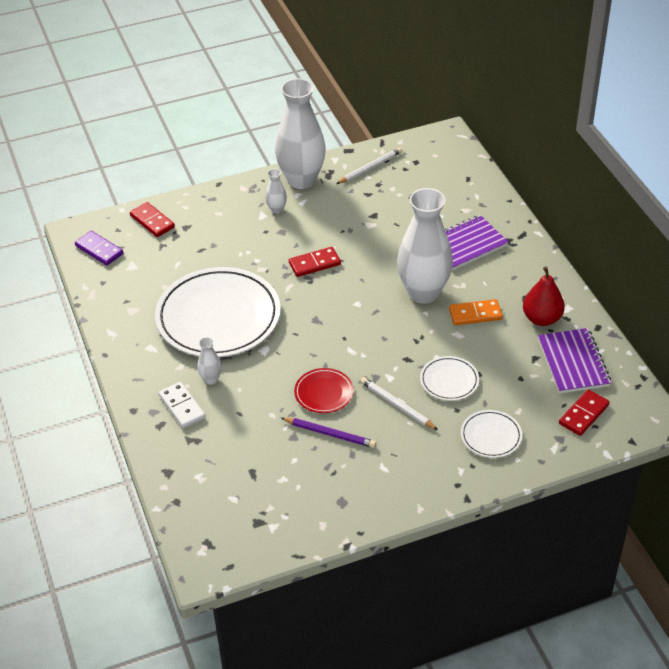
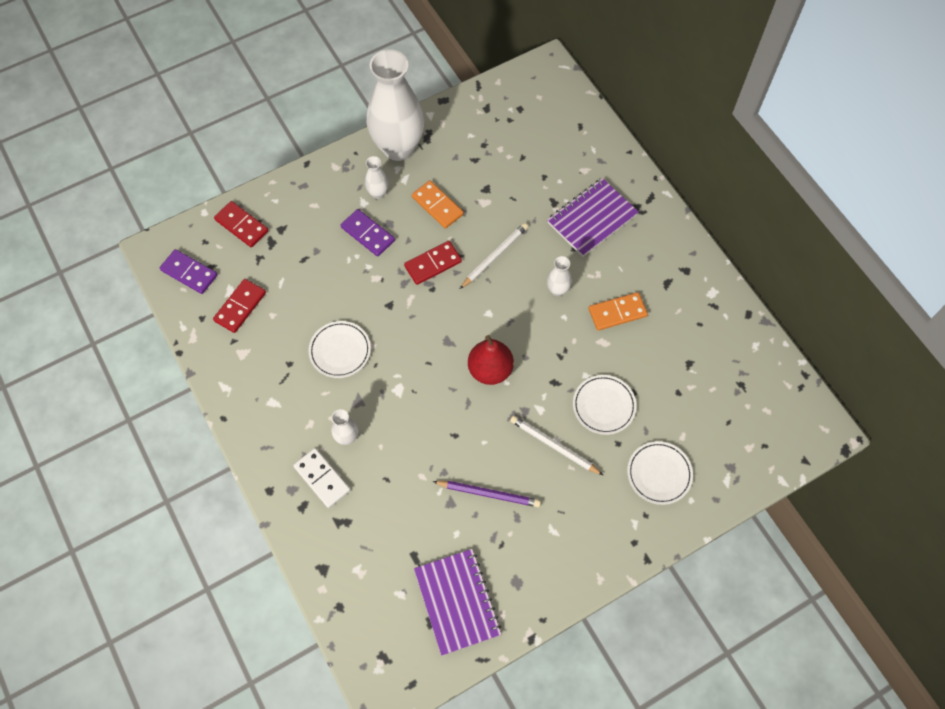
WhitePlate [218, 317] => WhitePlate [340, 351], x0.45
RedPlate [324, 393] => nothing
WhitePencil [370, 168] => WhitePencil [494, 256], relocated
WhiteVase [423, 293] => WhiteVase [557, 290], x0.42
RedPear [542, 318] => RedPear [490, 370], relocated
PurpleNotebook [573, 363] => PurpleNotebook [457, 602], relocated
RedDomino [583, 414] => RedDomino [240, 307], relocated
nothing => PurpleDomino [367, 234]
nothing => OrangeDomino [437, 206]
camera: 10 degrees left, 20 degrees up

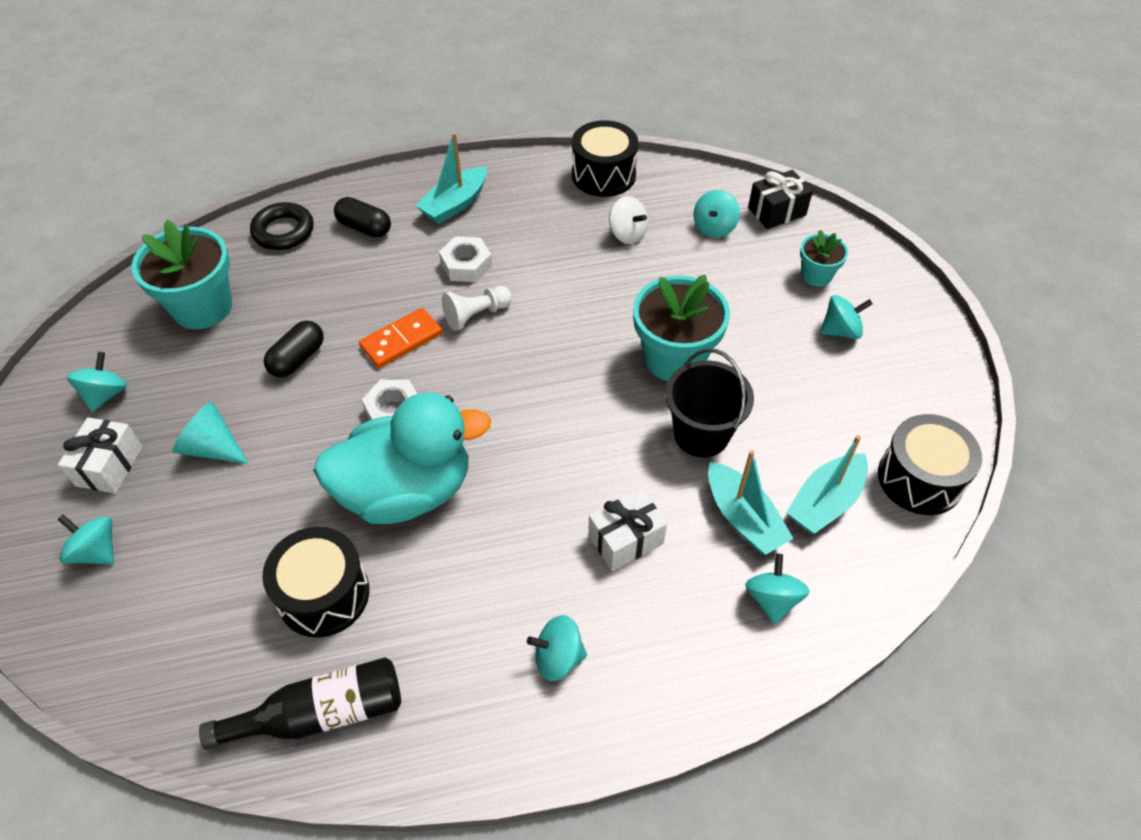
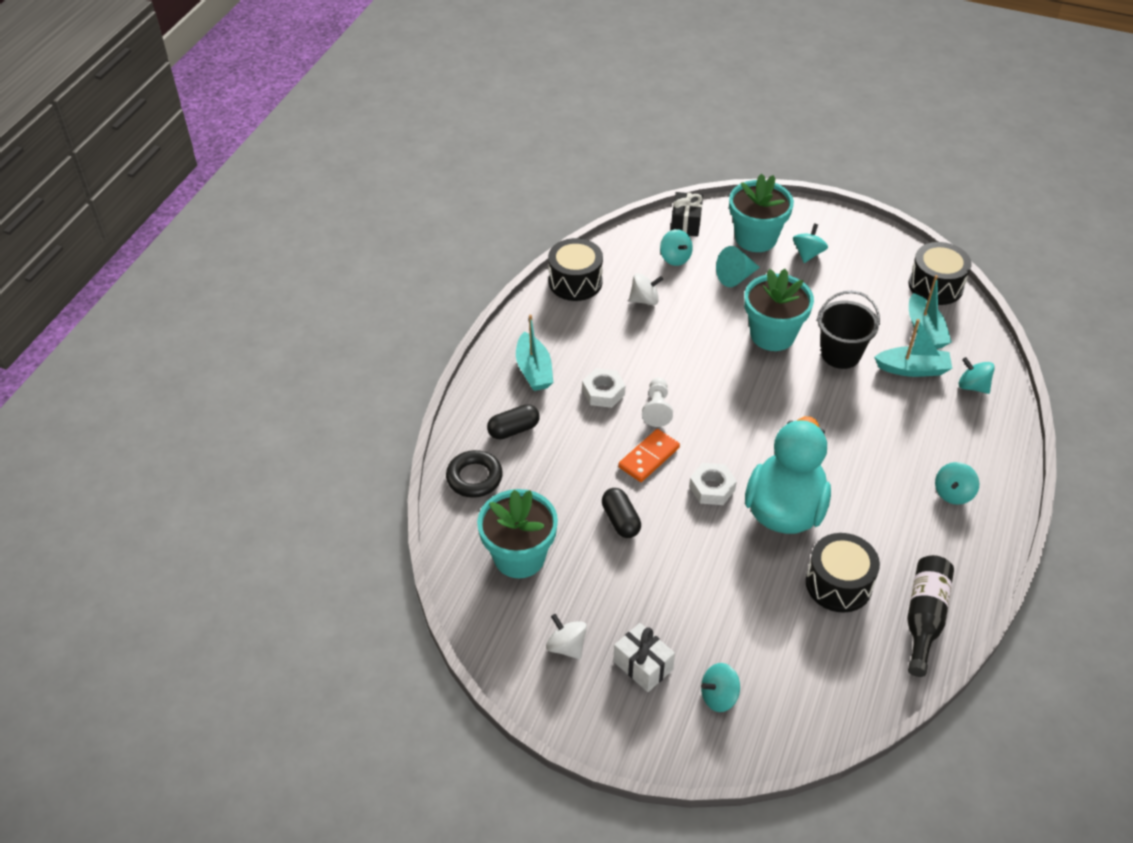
TurquoiseSpinningTop [105, 394] => WhiteSpinningTop [566, 646]
TurquoiseCone [212, 447] => TurquoiseCone [735, 277], relocated
OrangeDomino [401, 340] => OrangeDomino [648, 457], 45 degrees clockwise
WhiteGift [625, 539] => nothing
TurquoiseFlowerPot [816, 275] => TurquoiseFlowerPot [756, 238], x1.86
camera: 55 degrees left, 5 degrees down

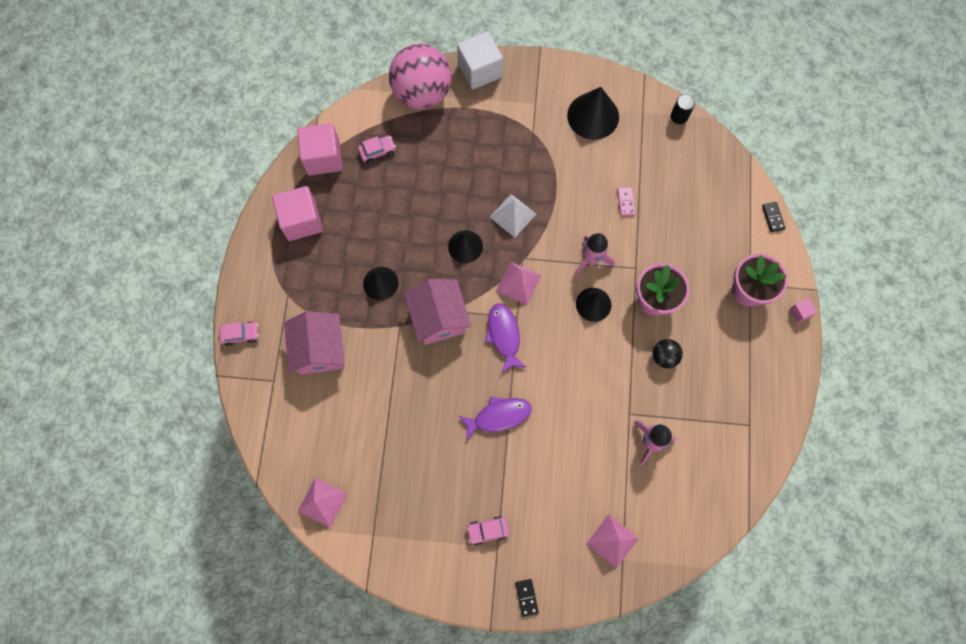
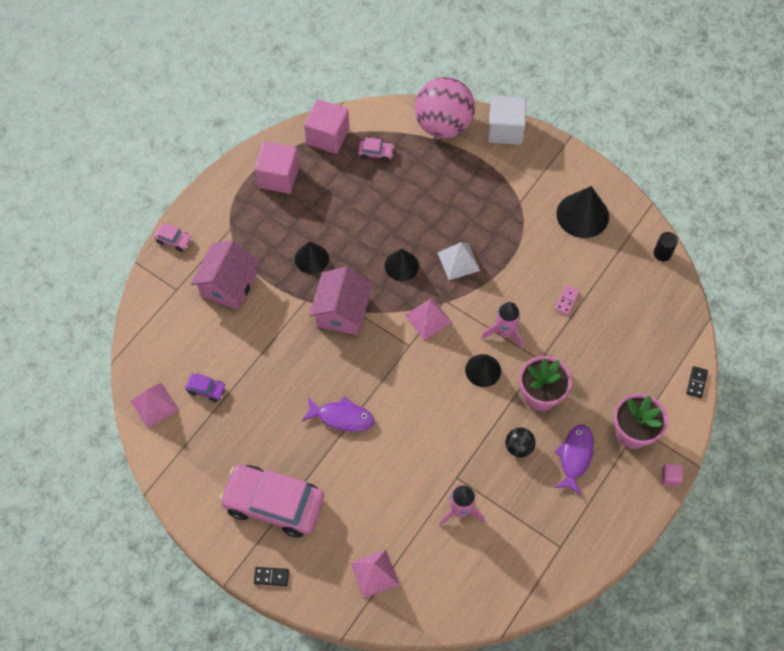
PinkCar [487, 530] => PinkCar [274, 504], x2.41
PurpleFish [504, 335] => PurpleFish [575, 457], relocated
BlackDomino [526, 597] => BlackDomino [271, 576], 75 degrees clockwise
nothing => PurpleCar [206, 389]
camera: 30 degrees right, 10 degrees down

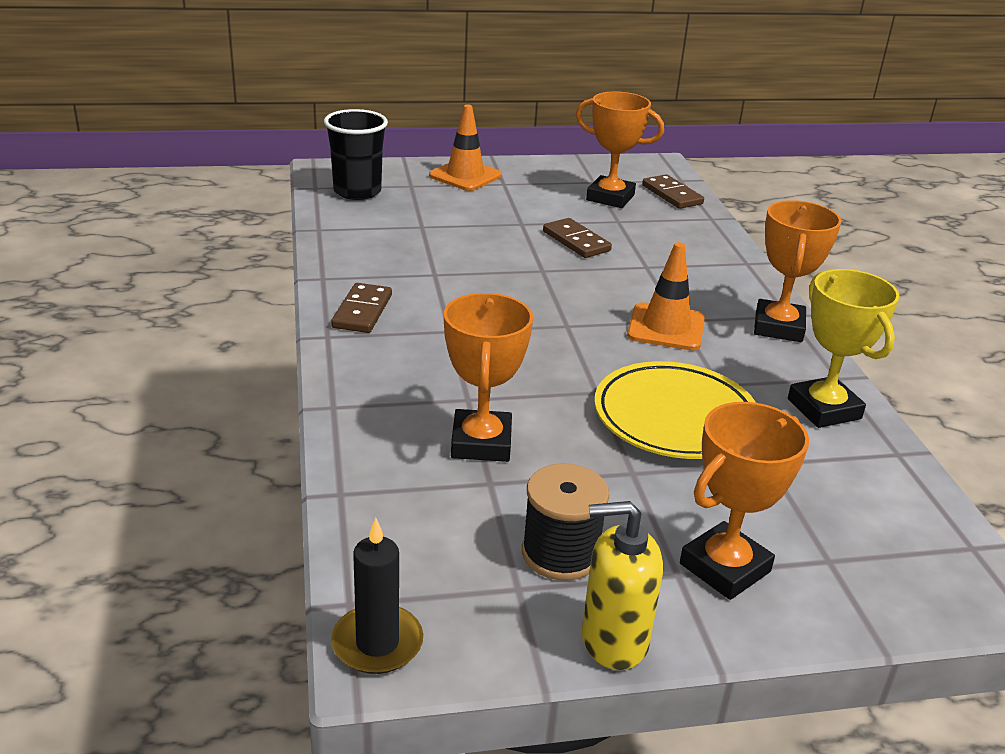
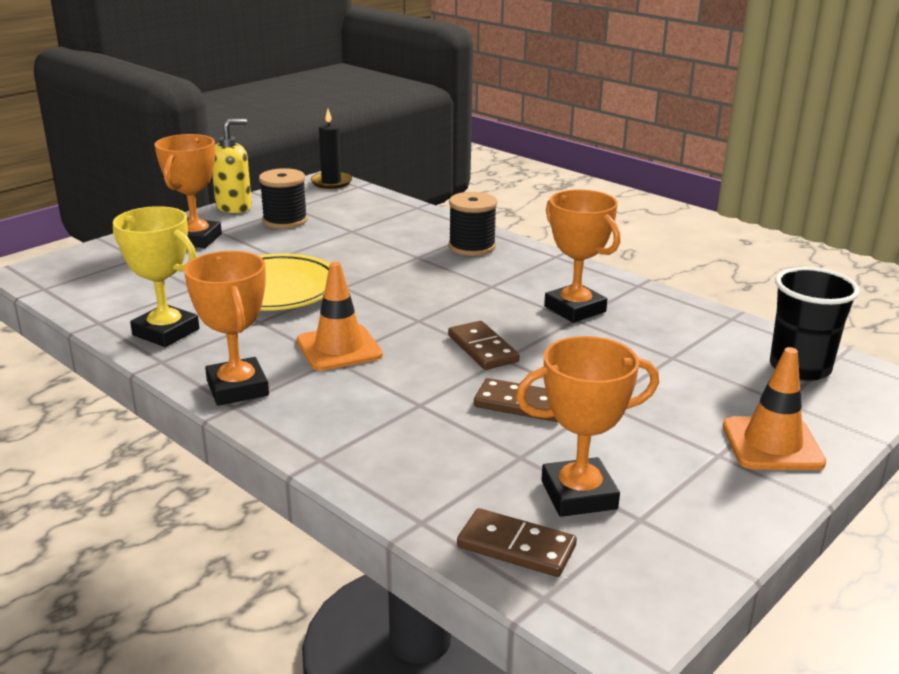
BrownDomino [362, 311] => BrownDomino [482, 349], relocated
OrangeTrophy [481, 443] => OrangeTrophy [575, 309], relocated
nothing => BlackSpool [472, 247]
camera: 145 degrees right, 5 degrees down

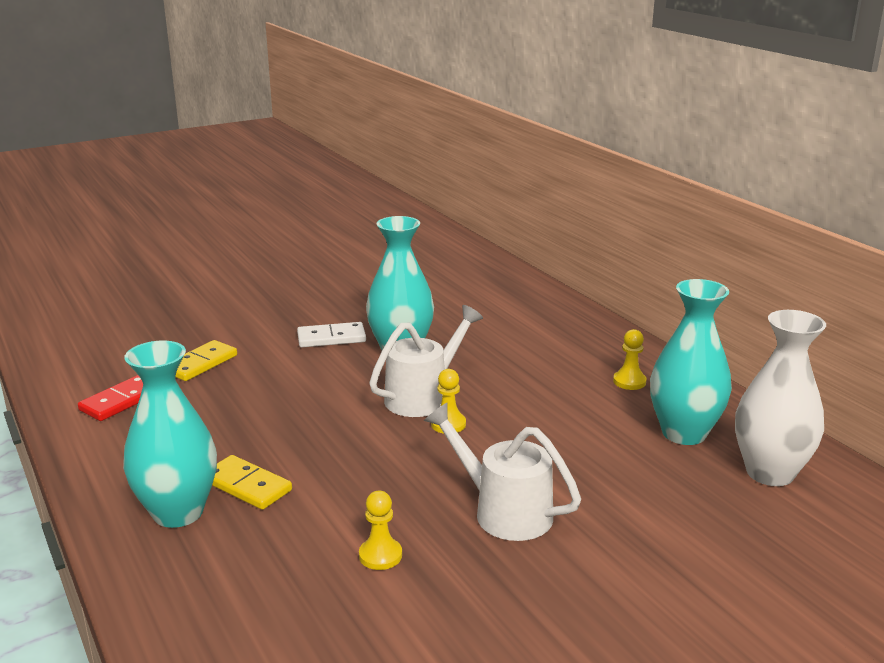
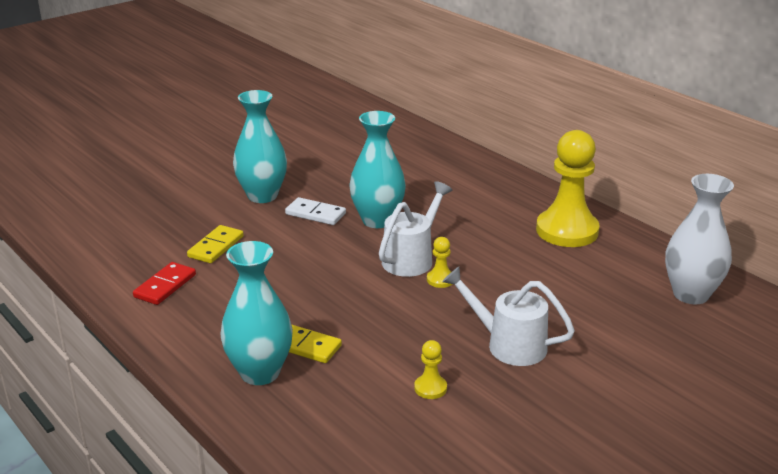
WhiteDomino [331, 338] => WhiteDomino [315, 214], 45 degrees clockwise
YellowPawn [629, 381] => YellowPawn [567, 231], x2.40
TurquoiseVase [684, 433] => TurquoiseVase [262, 196], relocated
camera: 10 degrees left, 5 degrees up

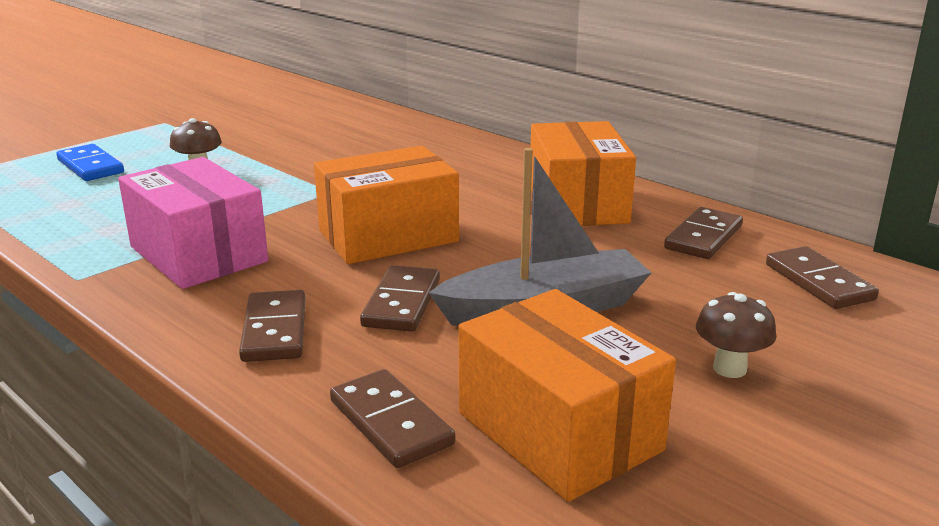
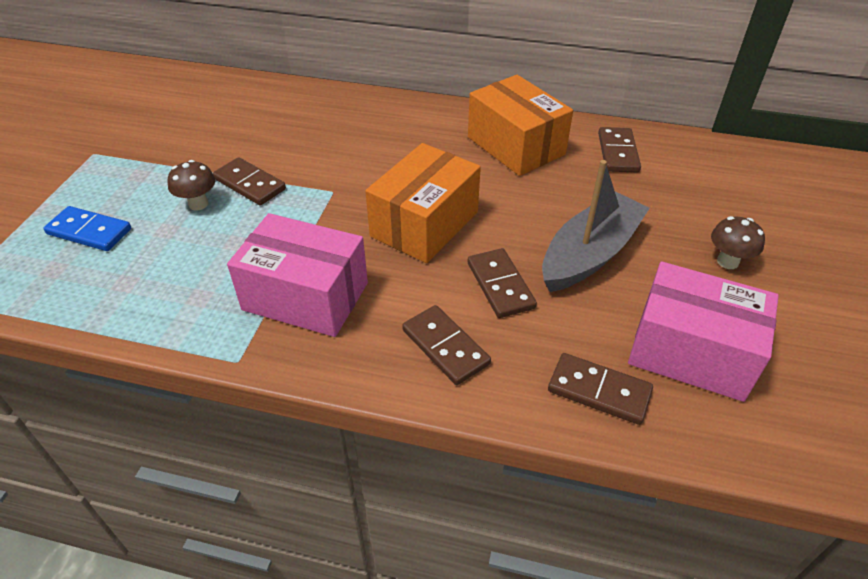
OrangeBox [558, 431] => PinkBox [691, 352]
BrownDomino [818, 282] => BrownDomino [249, 184], relocated
camera: 30 degrees left, 20 degrees up

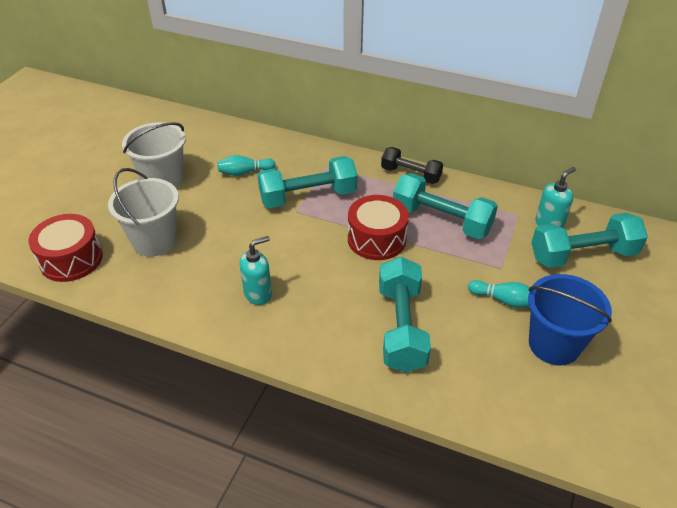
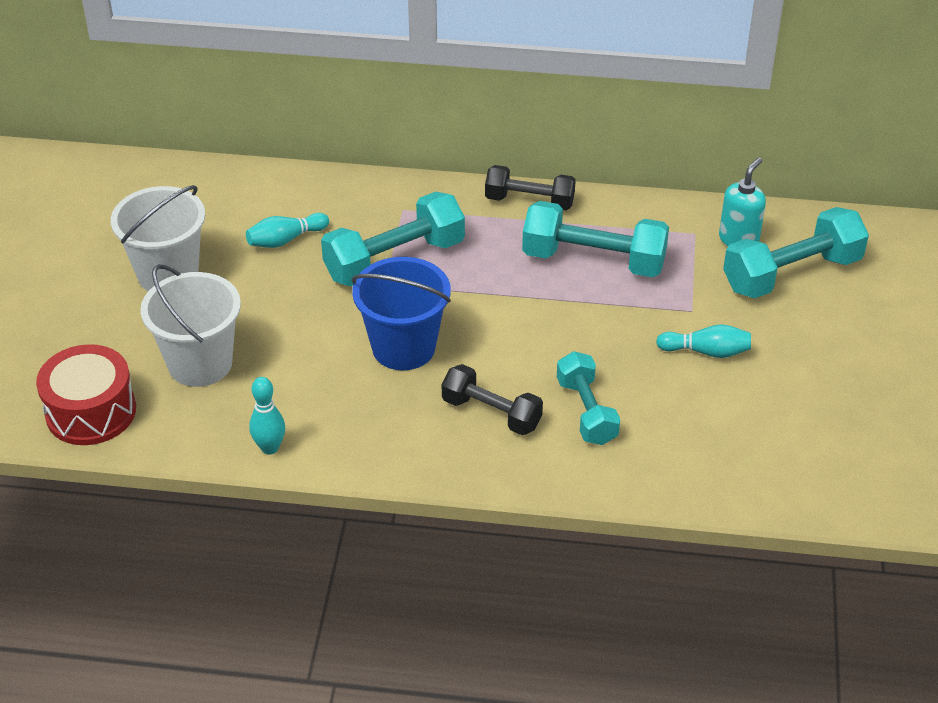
TurquoiseSoapDispenser [258, 294] => nothing
RedDrum [376, 239] => nothing
TurquoiseDumbbell [401, 327] => TurquoiseDumbbell [586, 411], x0.65
BlueBucket [554, 344] => BlueBucket [403, 347], relocated
nothing => TurquoiseBowlingPin [270, 448]
nothing => BlackDumbbell [491, 413]
camera: 15 degrees left, 0 degrees up

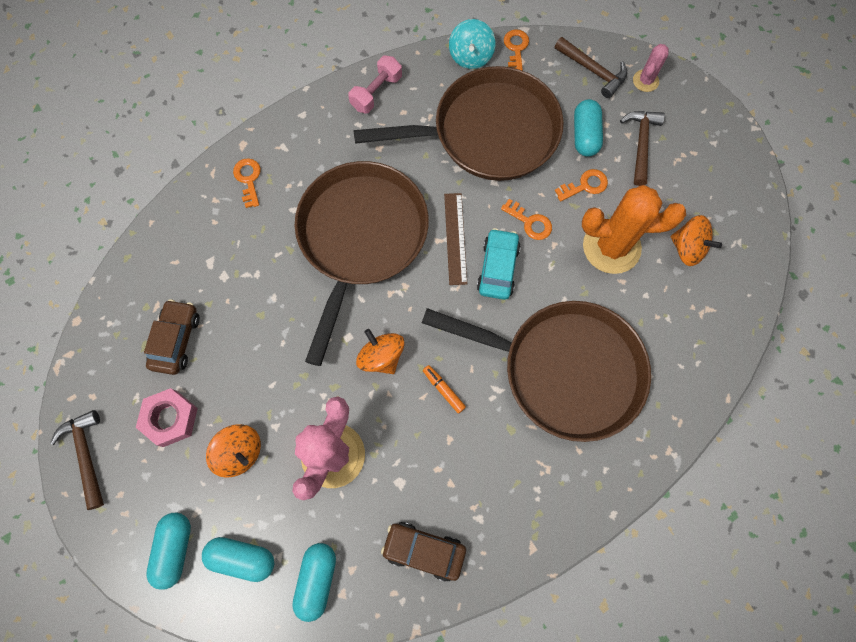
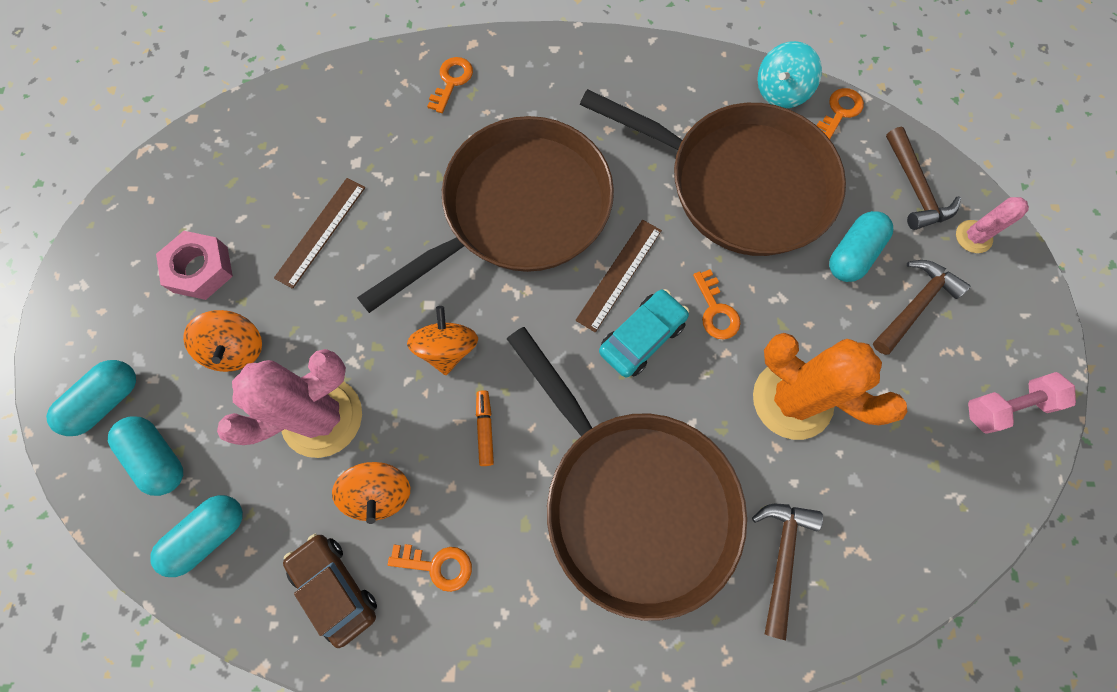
BrownHammer [86, 455] => BrownHammer [781, 558], relocated
BrownCar [176, 340] => nothing
PinkDumbbell [376, 92] => PinkDumbbell [1007, 406], relocated
OrangeKey [585, 185] => OrangeKey [437, 565], relocated
OrangeSpinningTop [687, 248] => OrangeSpinningTop [379, 493], relocated
nothing => BrownRuler [320, 232]
camera: 35 degrees right, 0 degrees up

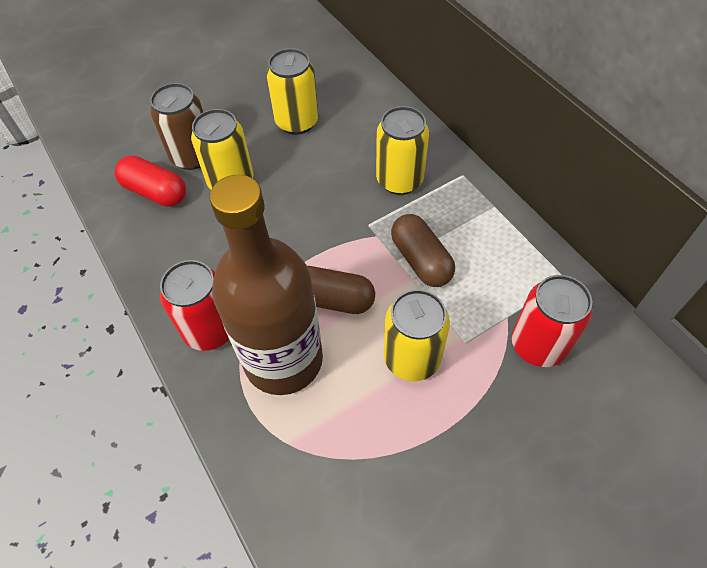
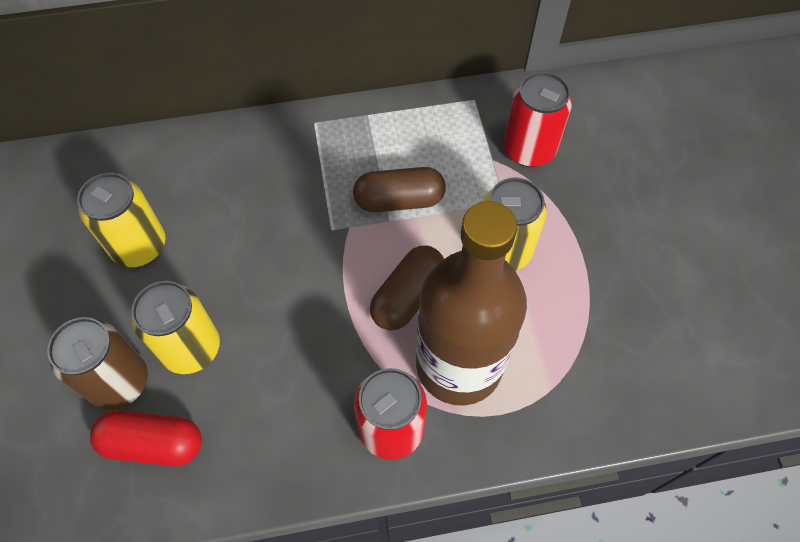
RedCapsule [155, 192] => RedCapsule [153, 444], 45 degrees clockwise
YellowCan [399, 180] => nothing
camera: 70 degrees left, 5 degrees up

